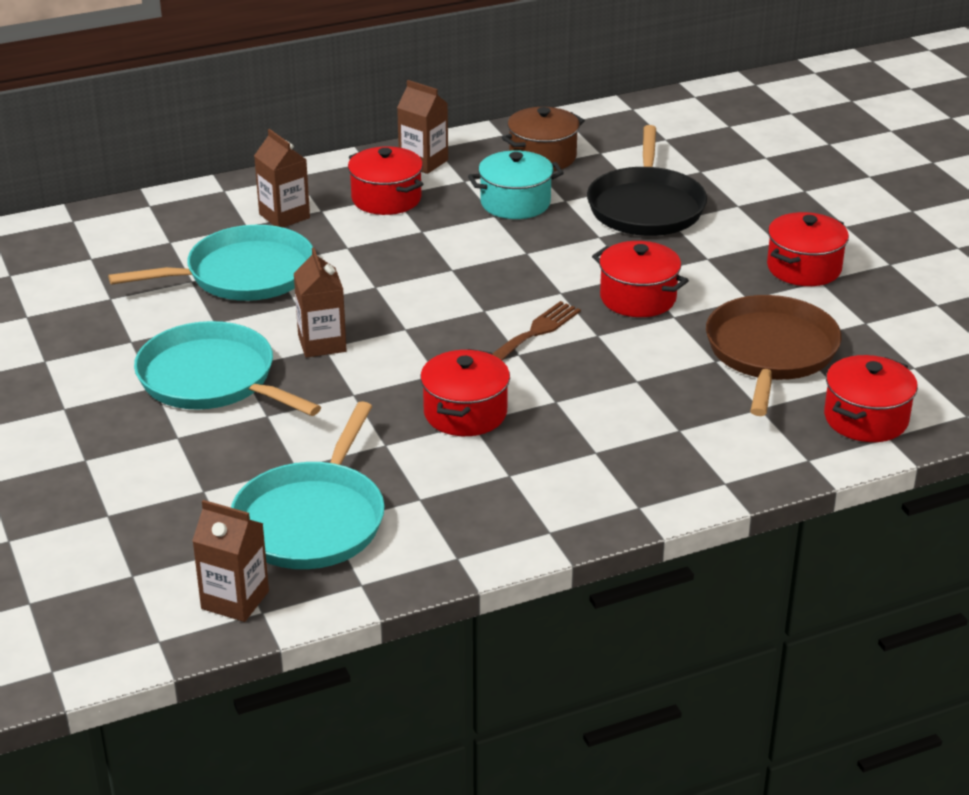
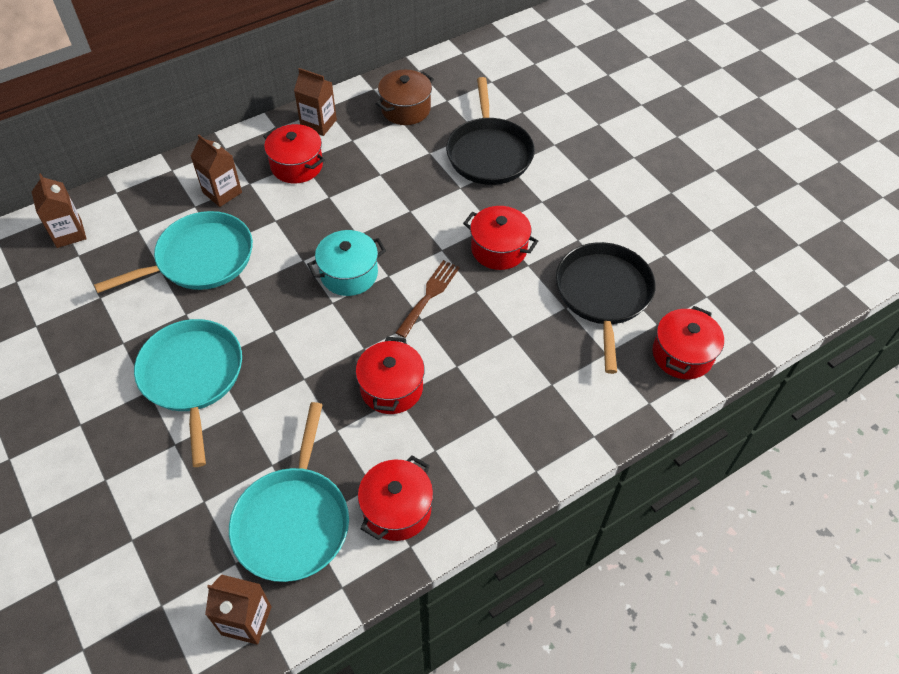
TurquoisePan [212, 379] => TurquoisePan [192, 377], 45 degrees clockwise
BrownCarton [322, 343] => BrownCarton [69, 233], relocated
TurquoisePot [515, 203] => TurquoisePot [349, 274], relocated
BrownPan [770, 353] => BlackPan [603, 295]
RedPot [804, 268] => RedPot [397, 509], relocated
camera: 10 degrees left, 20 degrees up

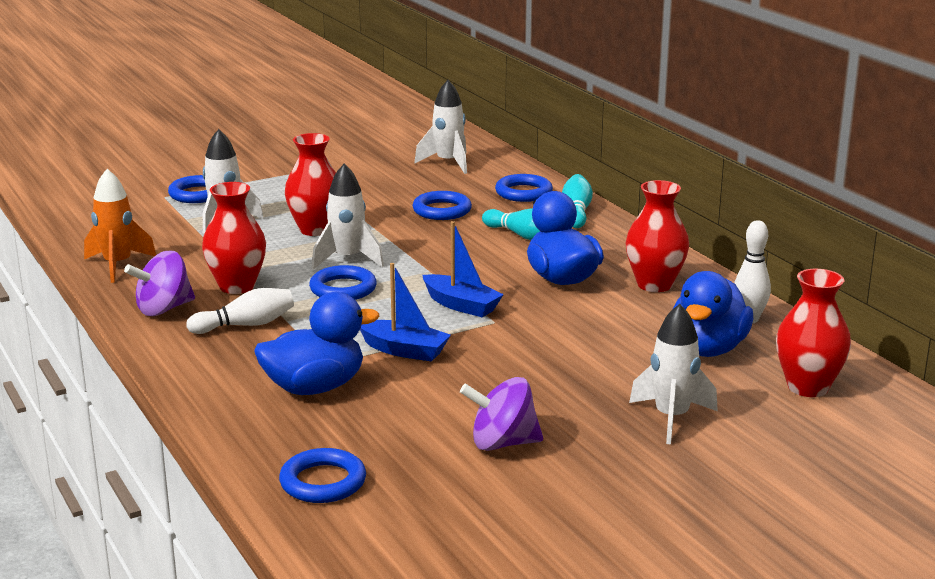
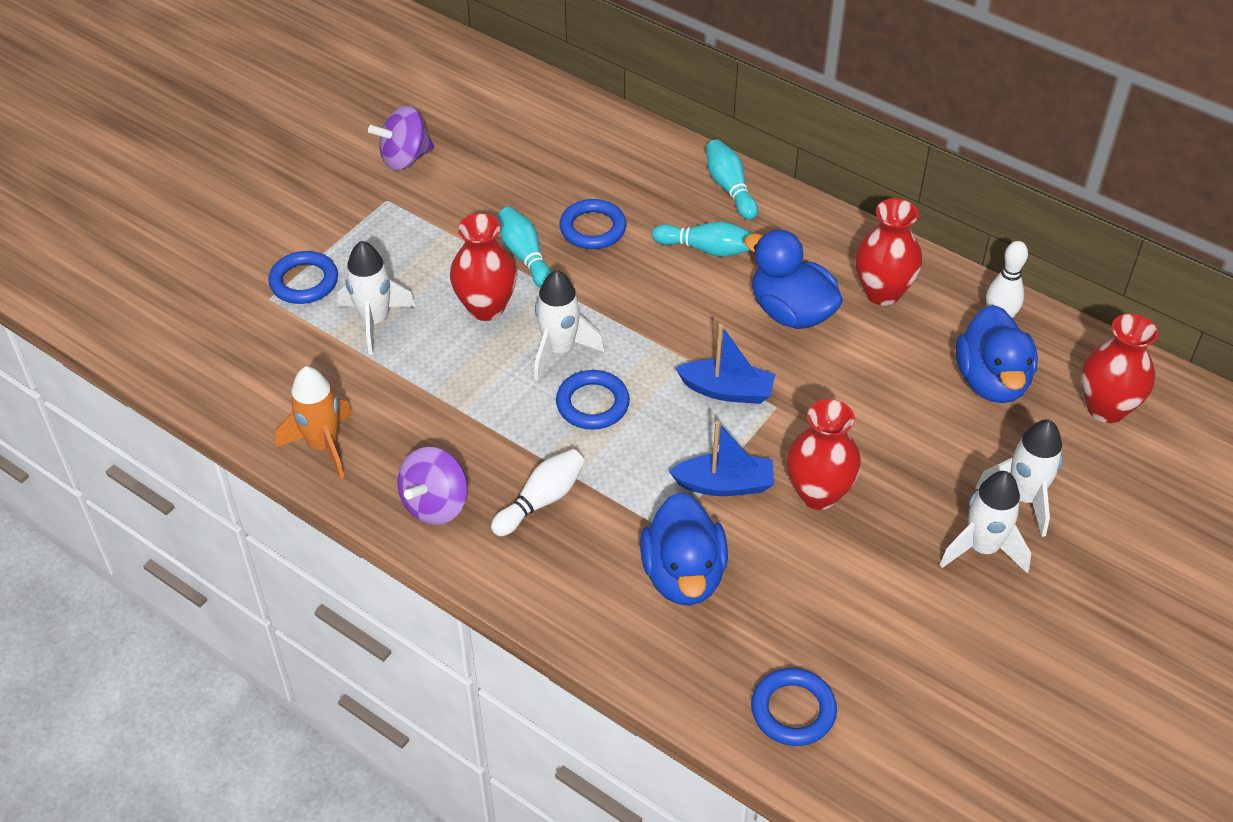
RedVase [237, 286] => RedVase [818, 493], relocated
BlueDuck [314, 387] => BlueDuck [683, 575], 135 degrees clockwise
WhiteRocket [448, 163] => WhiteRocket [982, 548], relocated
PurpleSpinningTop [502, 443] => PurpleSpinningTop [405, 158], relocated
BlueRing [523, 193] => nothing
nothing => TurquoiseBowlingPin [525, 256]
camera: 25 degrees left, 25 degrees up

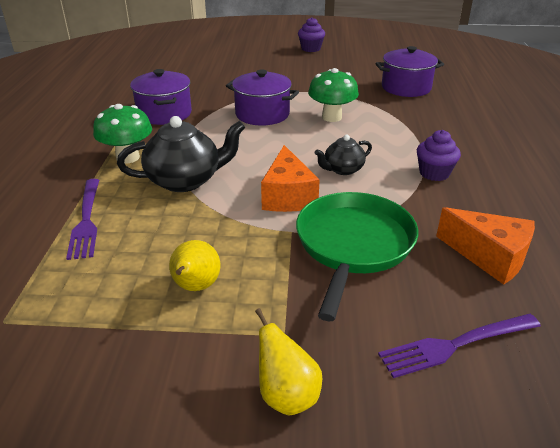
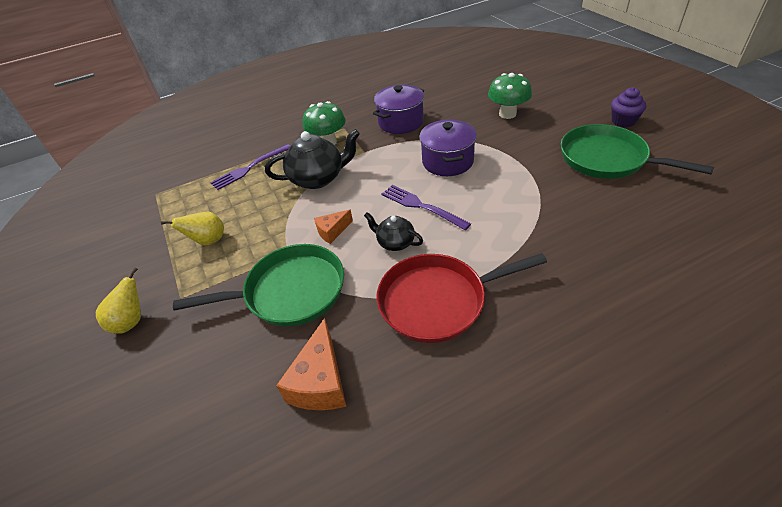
BlackTeapot [185, 180] => BlackTeapot [318, 178], 60 degrees counterclockwise
OrangeCheese [288, 196] => OrangeCheese [332, 231], x0.59
GreenMushroom [331, 117] => GreenMushroom [507, 114], relocated
PurplePot [406, 88] => nothing
PurpleFork [455, 345] => PurpleFork [421, 206], relocated
PurpleCupcake [434, 173] => RedPan [437, 301]
nothing => GreenPan [607, 159]
camera: 65 degrees right, 10 degrees up

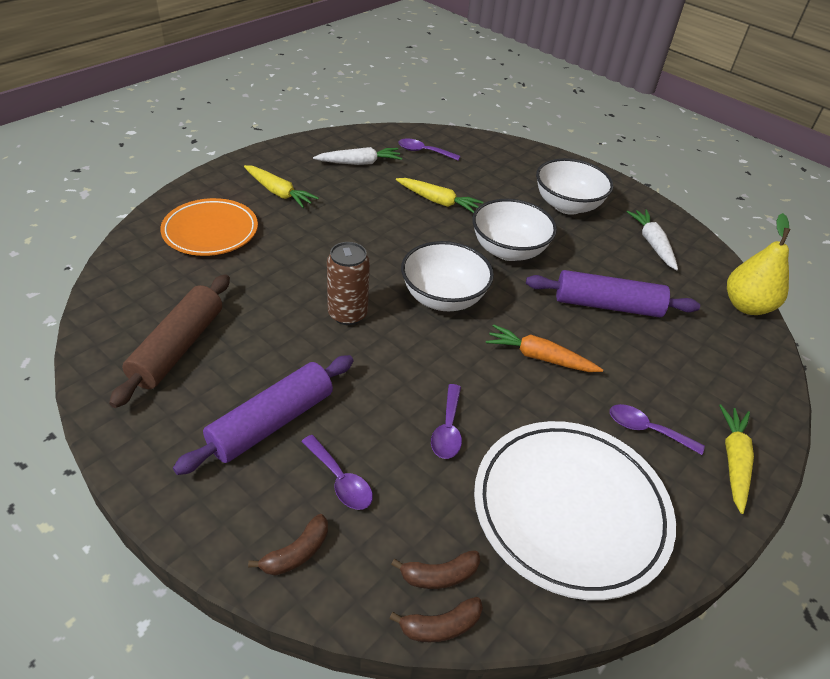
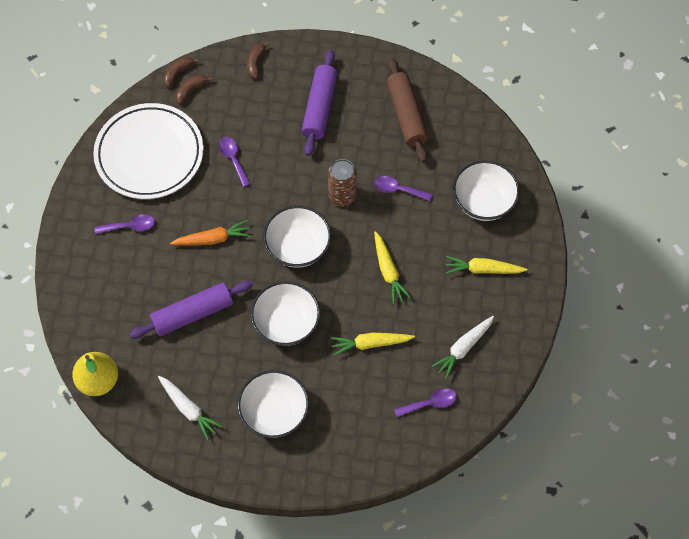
OrangePlate [210, 231] => WhiteBowl [483, 202]
PurpleSpoon [340, 480] => PurpleSpoon [398, 189], relocated
YellowCarrot [733, 461] => YellowCarrot [388, 271], relocated
camera: 150 degrees right, 20 degrees up

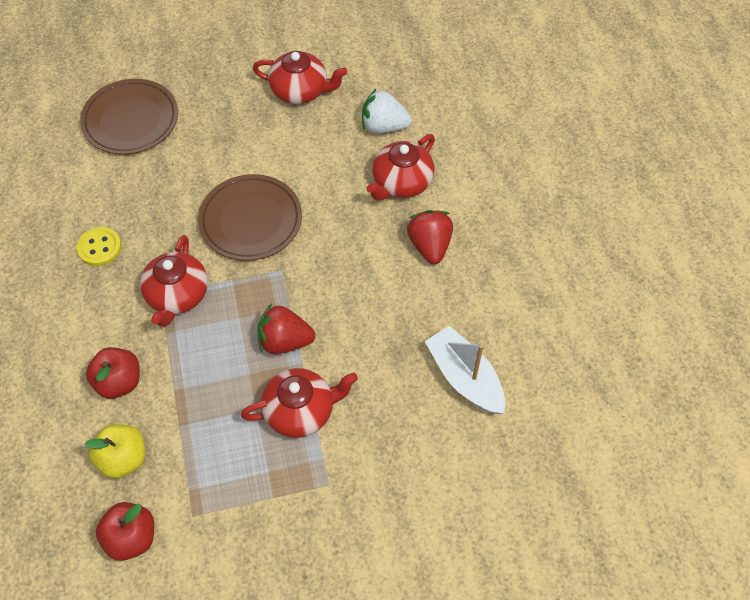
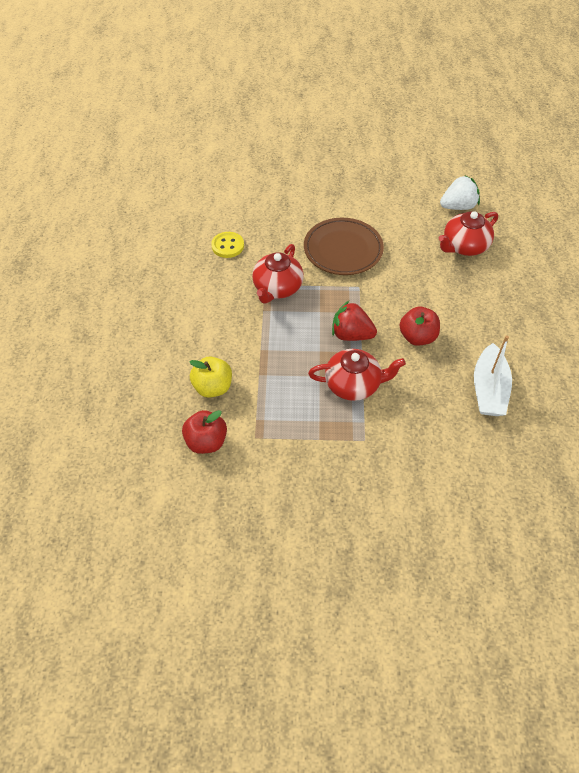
BrownPlate [131, 120] => nothing
RedApple [119, 382] => RedApple [417, 337], relocated
RedTeapot [300, 91] => nothing
WhiteStrawberry [384, 126] => WhiteStrawberry [458, 206], 135 degrees clockwise
RedStrawberry [429, 246] => nothing
WhiteBoat [465, 377] => WhiteBoat [488, 389], 150 degrees counterclockwise
camera: 15 degrees right, 5 degrees down

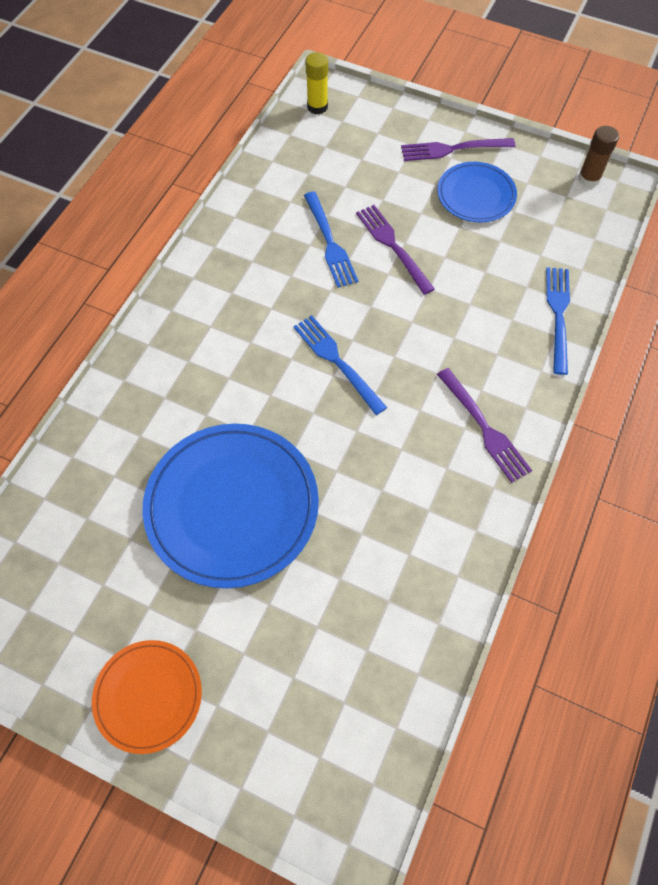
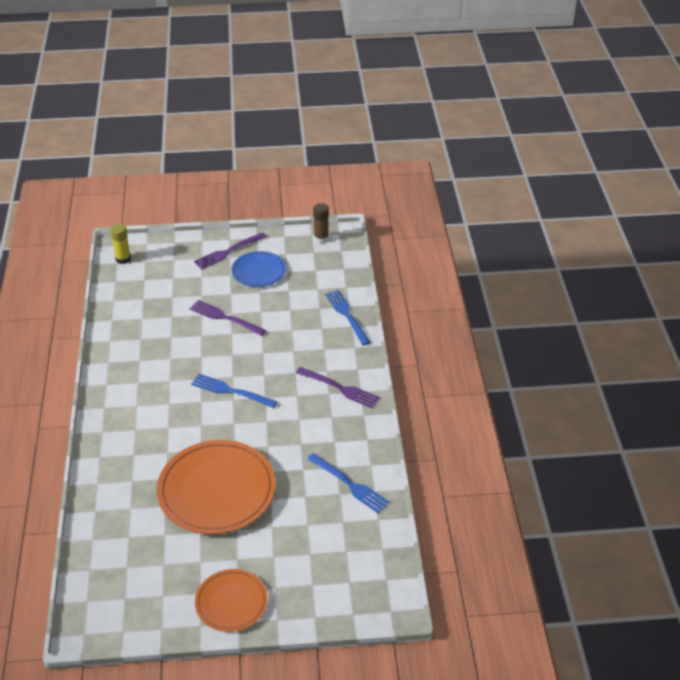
BluePlate [232, 506] => OrangePlate [216, 490]
BlueFork [330, 242] => BlueFork [349, 484], relocated
camera: 30 degrees left, 20 degrees down

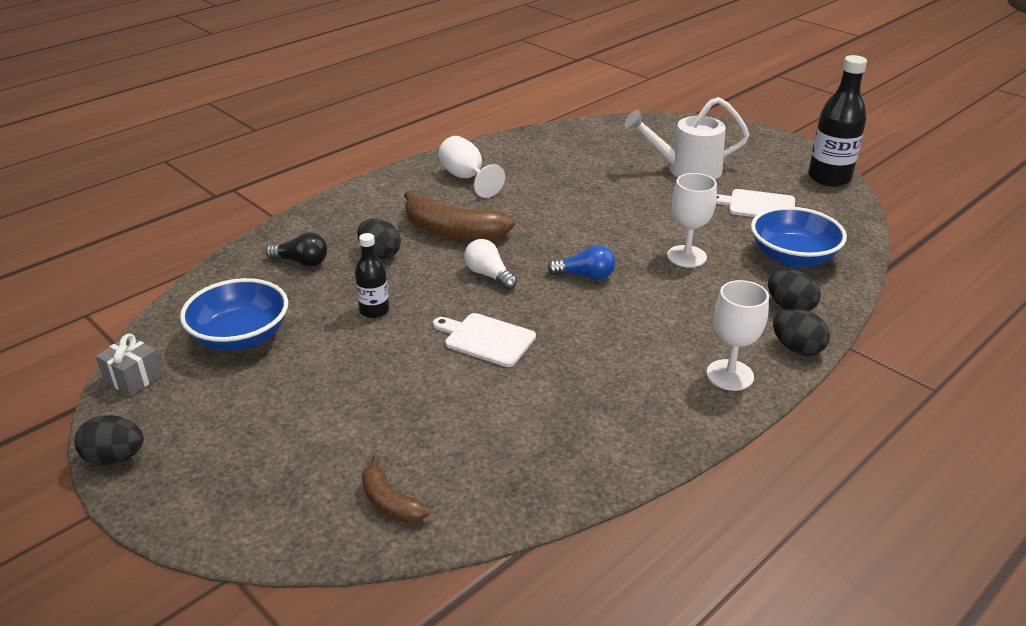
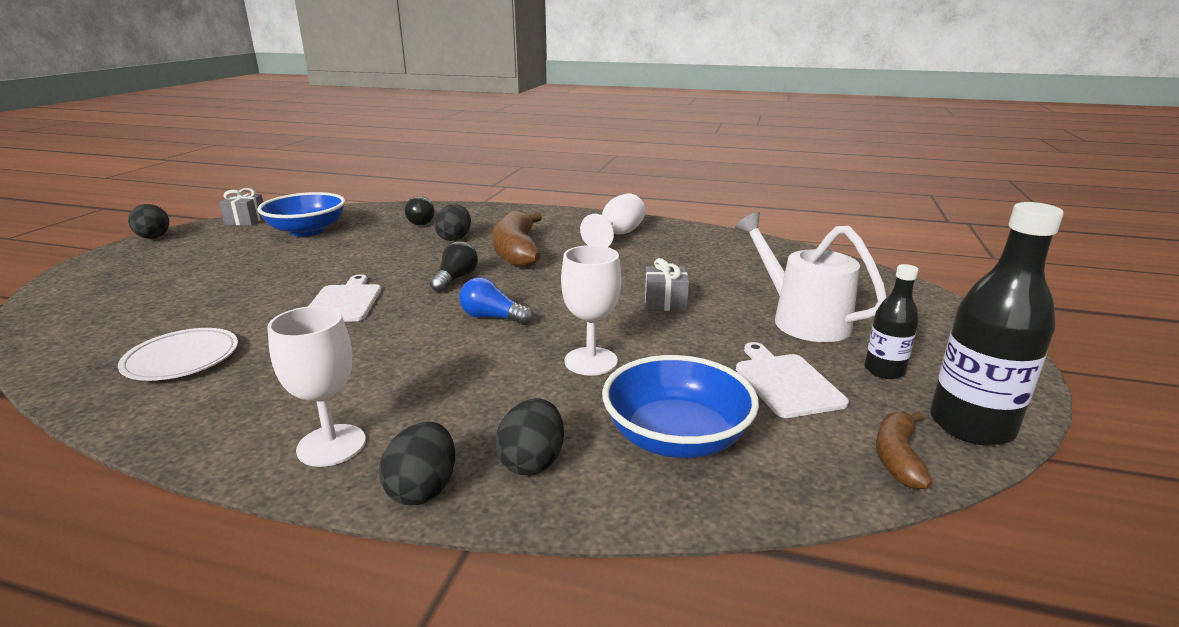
BlackBottle [374, 311] => BlackBottle [884, 370], relocated
BrownBanana [390, 502] => BrownBanana [898, 457], relocated
WhiteLightBulb [489, 275] => BlackLightBulb [455, 279]
BlueLightBulb [585, 276] => BlueLightBulb [492, 317], 135 degrees clockwise
nothing => WhitePlate [182, 358]
nothing => GreyGift [665, 302]
camera: 60 degrees right, 10 degrees down

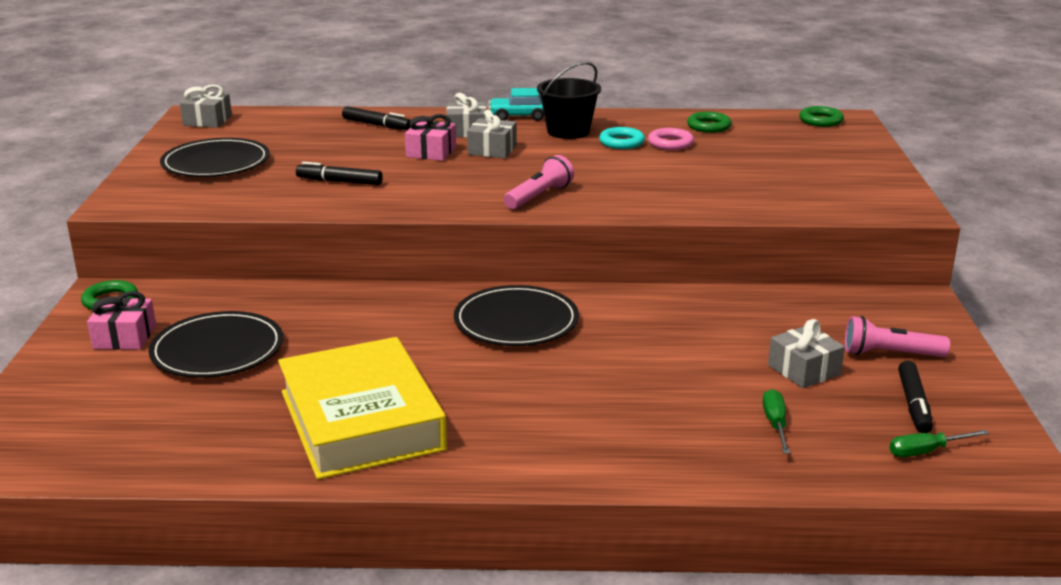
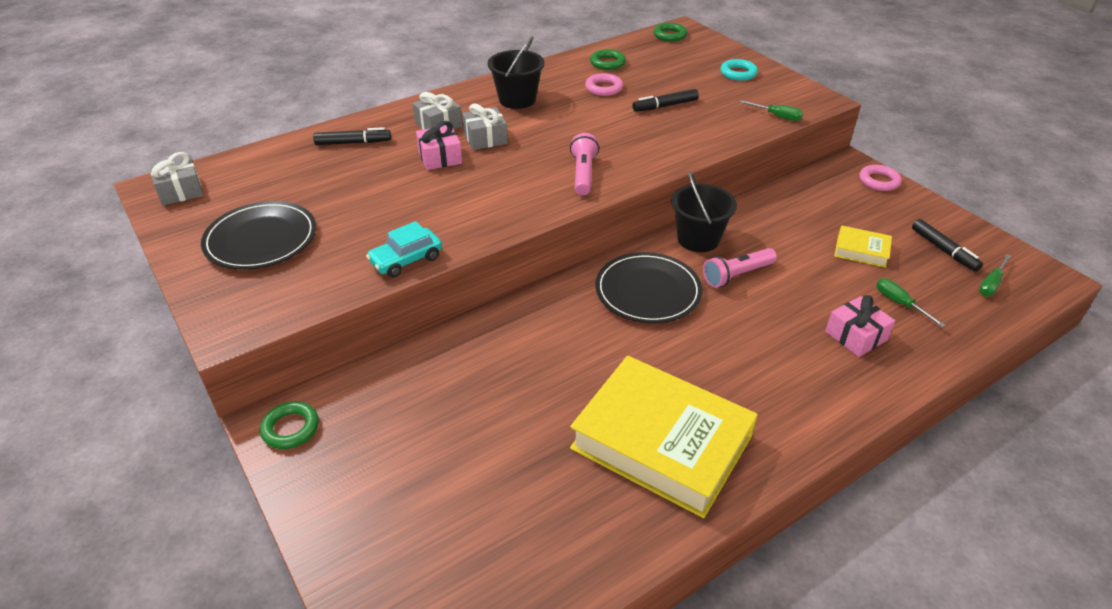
PinkGift [125, 337] => PinkGift [856, 336], relocated
BlackPlate [217, 350] => nothing
BlackMarker [339, 181] => BlackMarker [665, 106], relocated
TurquoiseCar [519, 116] => TurquoiseCar [406, 260], relocated
TurquoiseRing [621, 142] => TurquoiseRing [738, 73], relocated
GreyGift [804, 370] => YellowBook [861, 250]
PinkFlashlight [890, 354] => PinkFlashlight [737, 275], relocated
nothing => BlackBucket [698, 239]
nothing => GreenScrewdriver [777, 116]
nothing => PinkRing [879, 181]
camera: 35 degrees left, 15 degrees up

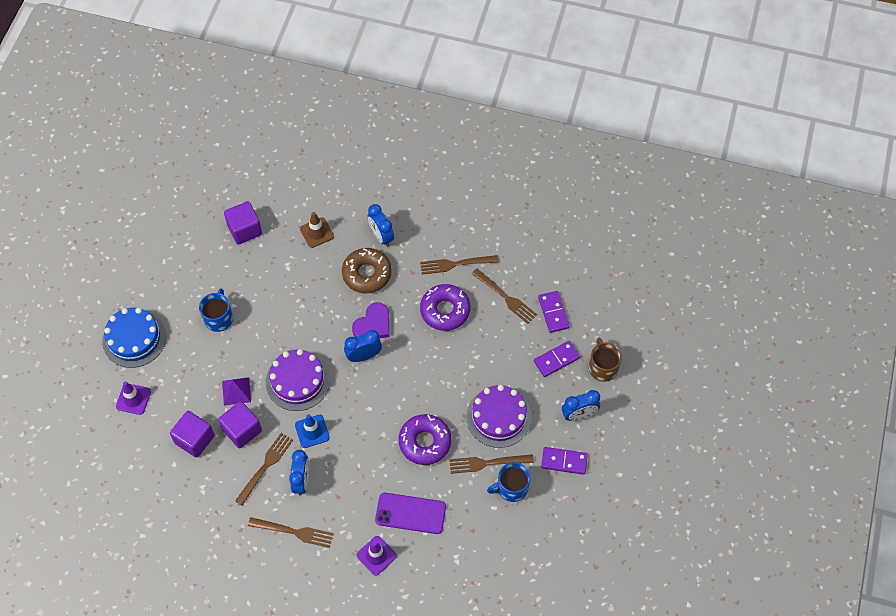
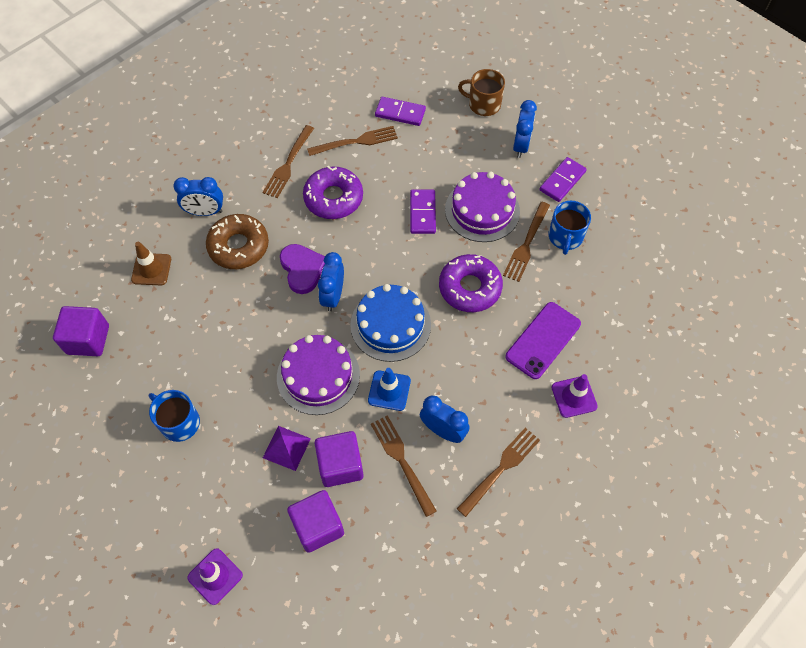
BlueCake [134, 338] => BlueCake [390, 324], relocated
PurpleDomino [556, 359] => PurpleDomino [422, 213], relocated
camera: 60 degrees left, 0 degrees up

